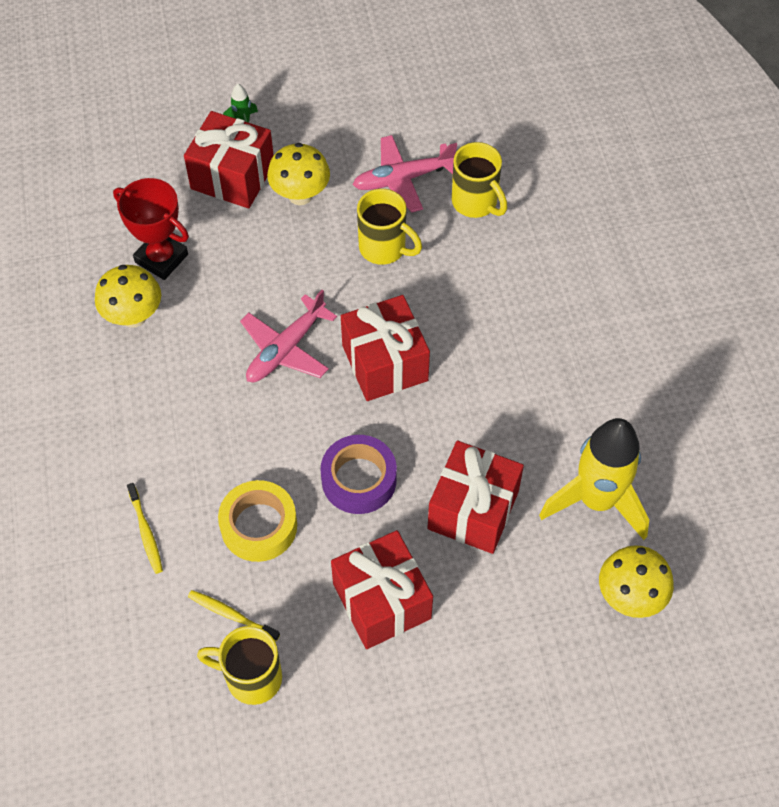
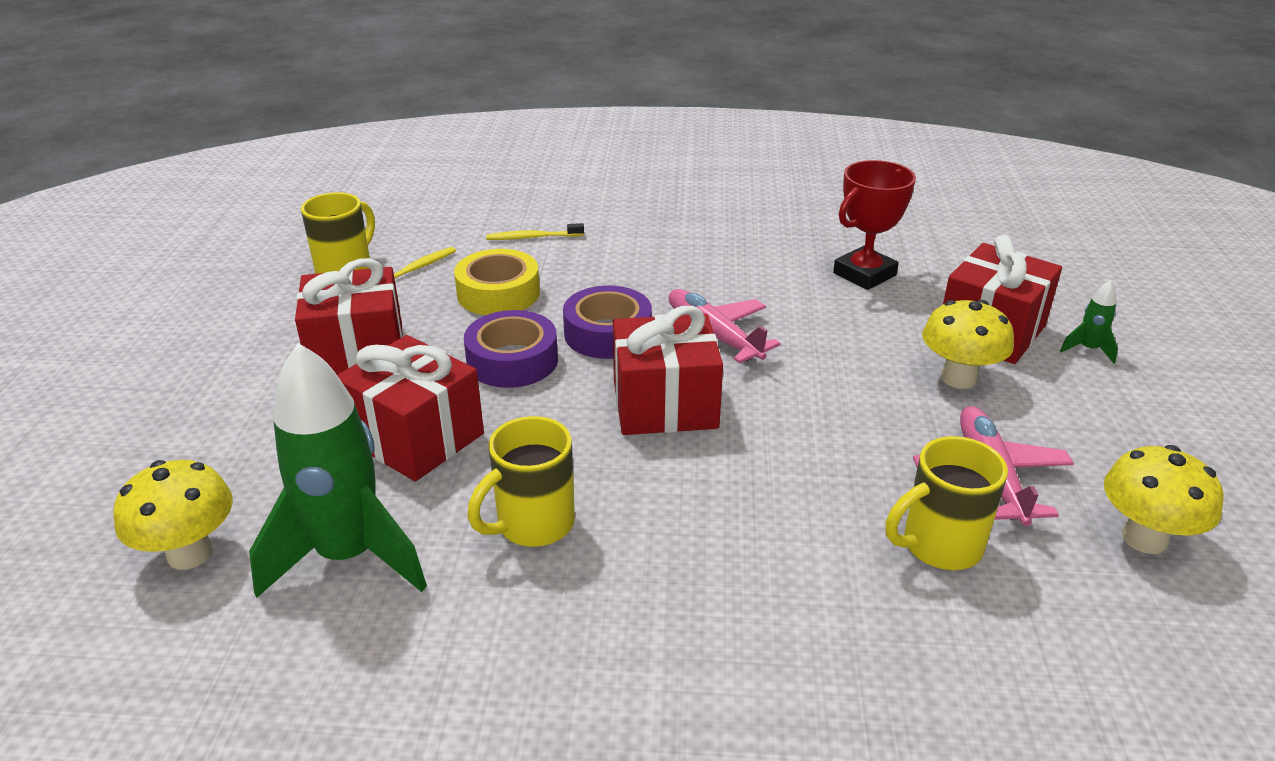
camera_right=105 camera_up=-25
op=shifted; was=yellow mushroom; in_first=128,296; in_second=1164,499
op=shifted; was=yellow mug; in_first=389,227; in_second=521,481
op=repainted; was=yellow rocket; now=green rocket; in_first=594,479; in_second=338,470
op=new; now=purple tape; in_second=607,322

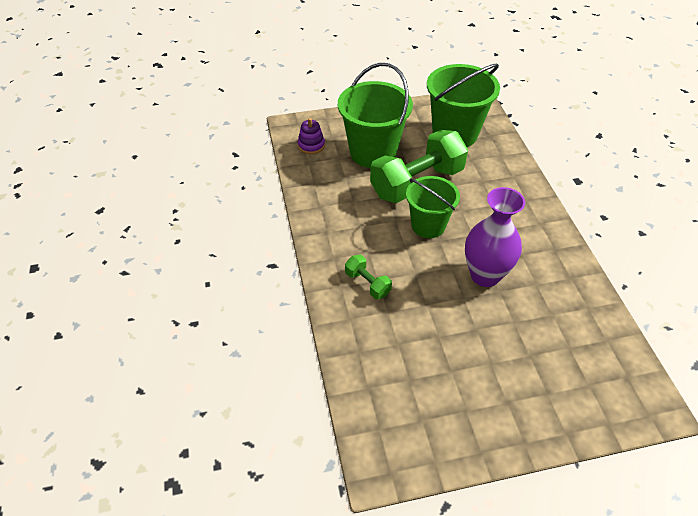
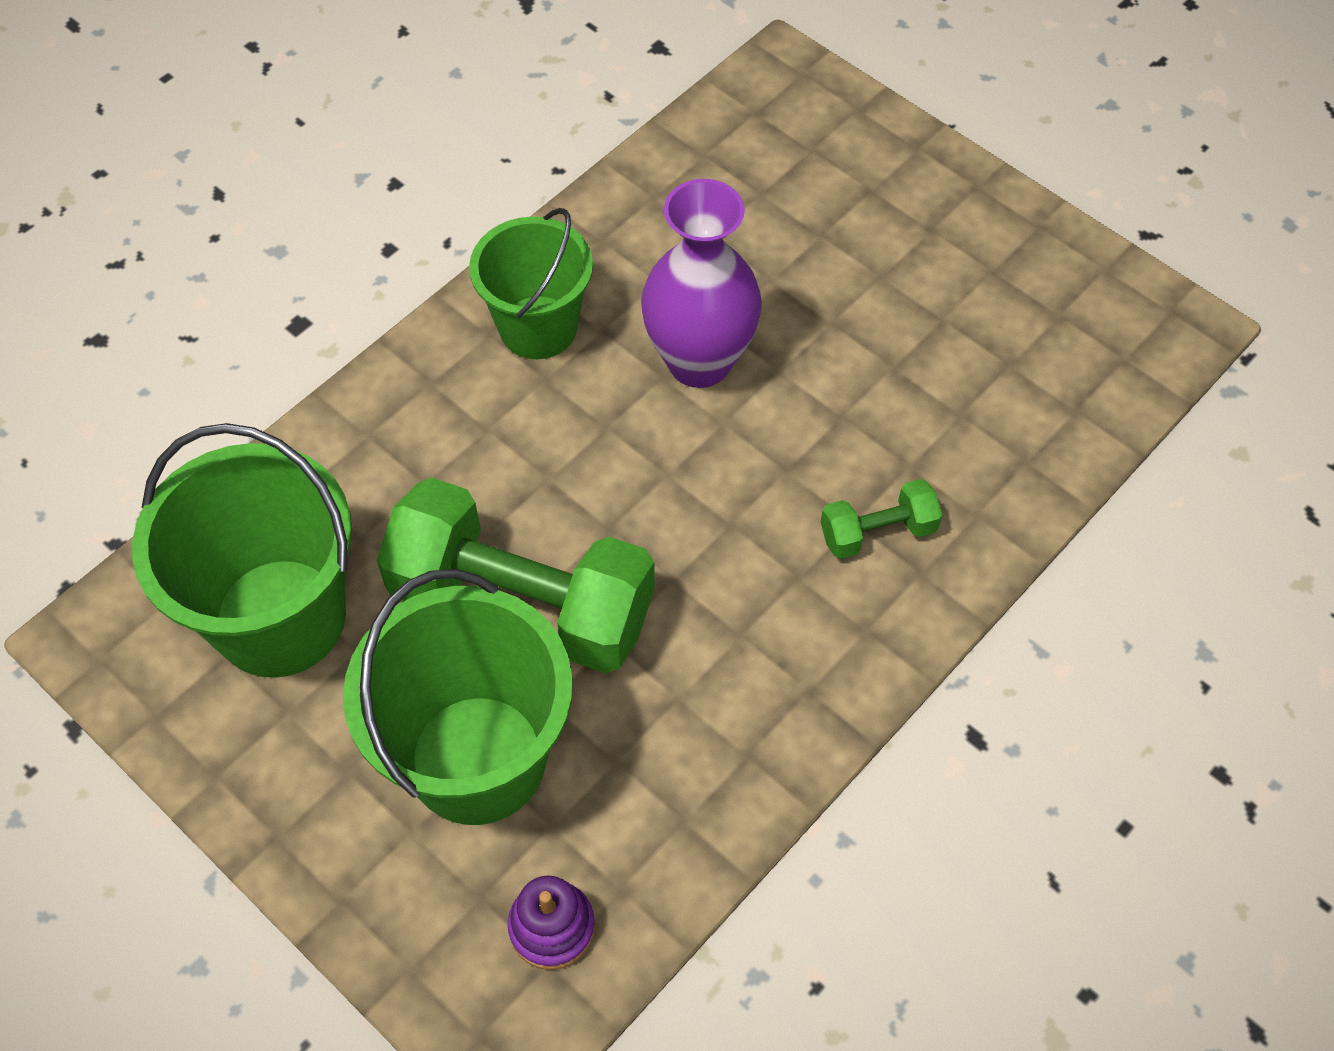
camera_right=-125 camera_up=10
op=rotated; was=green dumbbell; in_first=368,277; in_second=881,519; clockwise=60
op=shifted; was=green bucket; in_first=433,207; in_second=531,283

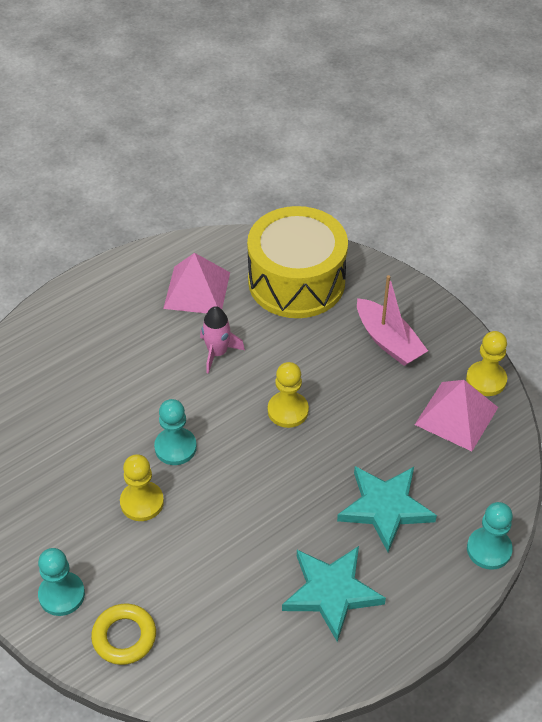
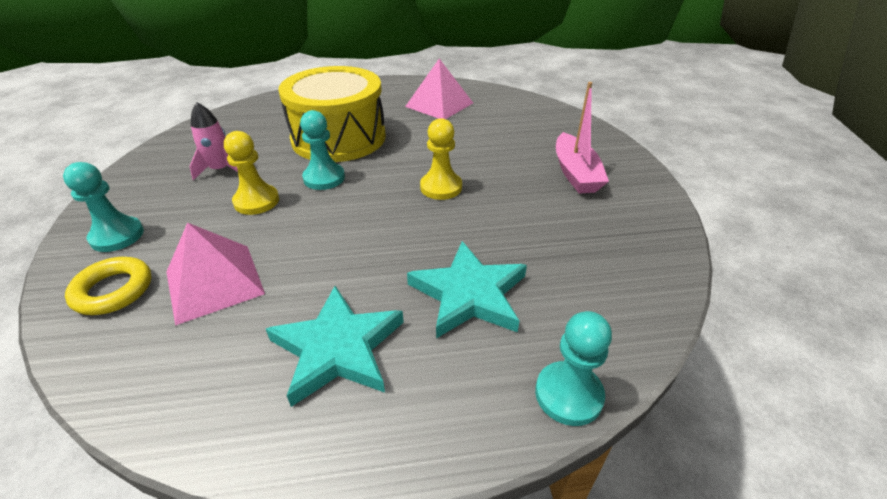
camera_right=30 camera_up=-10
op=shifted; was=pink rocket; in_first=222,340; in_second=214,141
op=shifted; was=yellow drum; in_first=297,262; in_second=332,114
op=shifted; was=pink pyramid; in_first=456,415; in_second=215,274
op=gone; was=yellow pawn; in_first=486,363

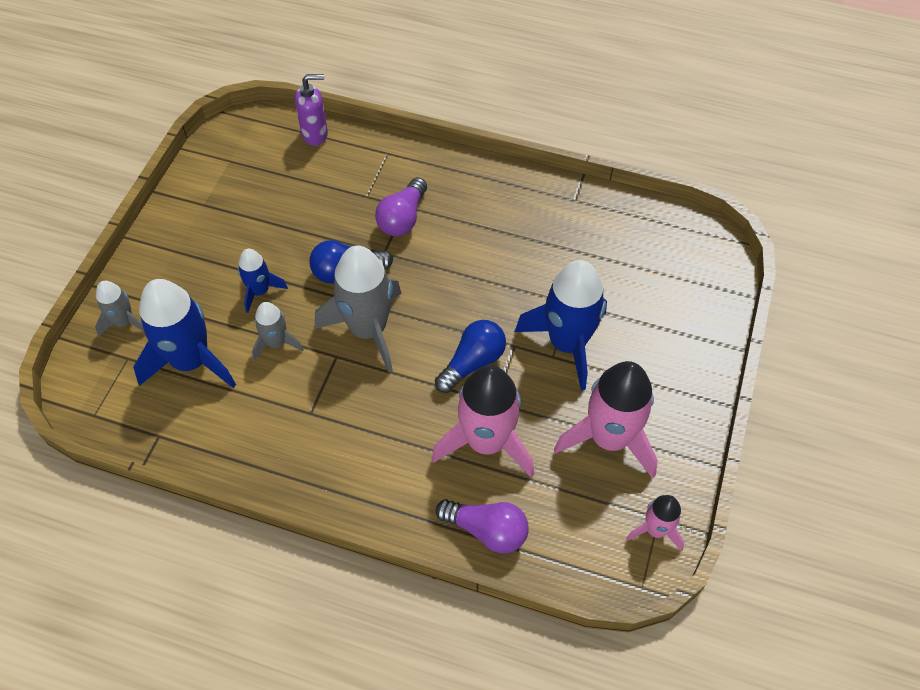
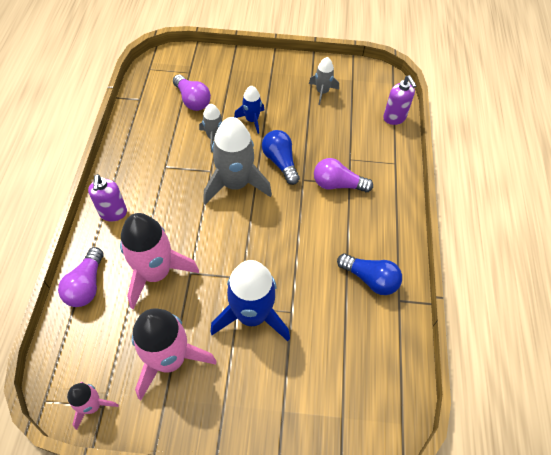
camera_right=75 camera_up=0
op=shifted; was=grey rocket; in_first=119,308; in_second=324,81
op=swapped; was=blue rocket; now=purple light bulb; in_first=184,333; in_second=192,93
op=shifted; was=blue light bulb; in_first=470,356; in_second=369,274
op=new; now=purple soap dispenser; in_second=107,198

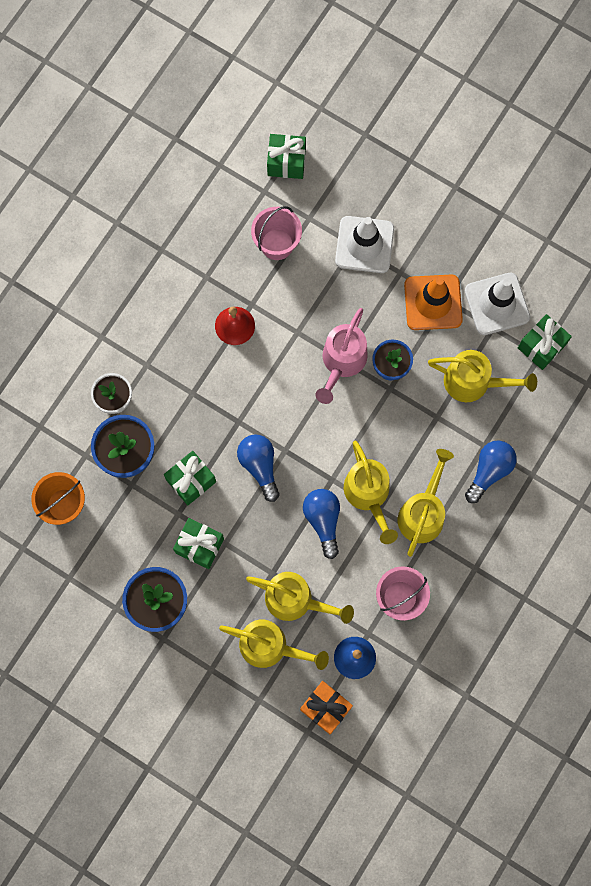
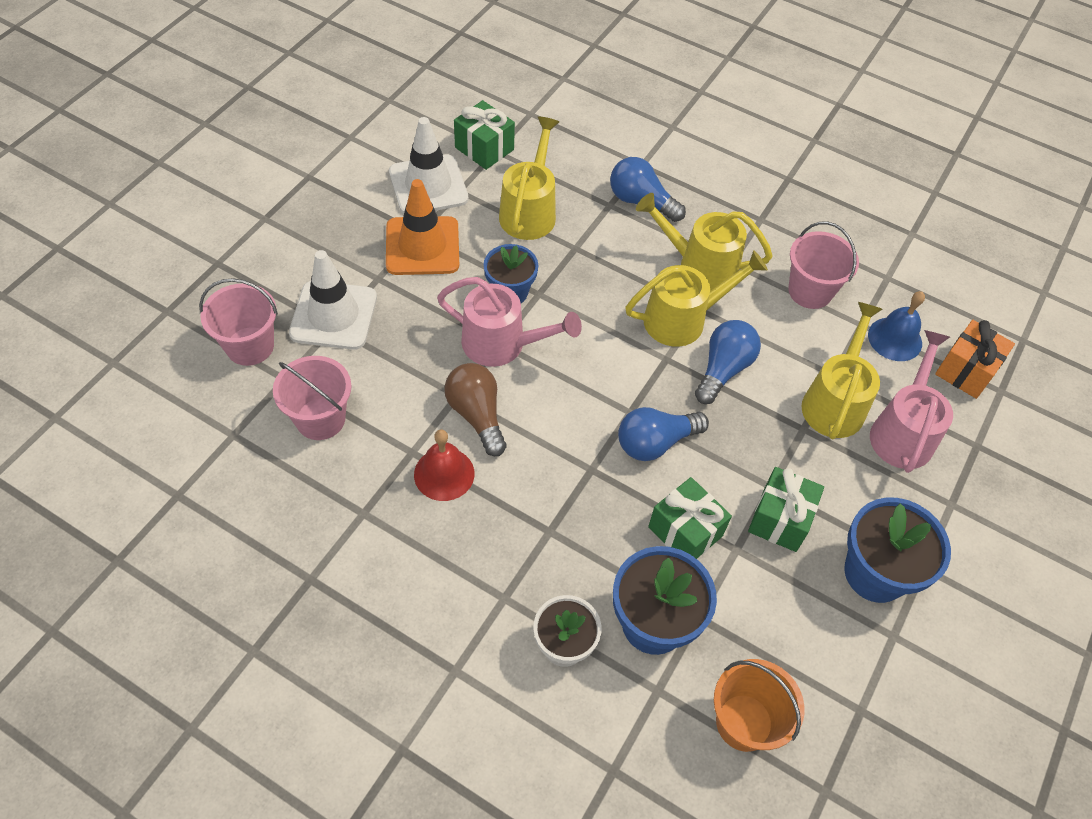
camera_right=-95 camera_up=-20
op=repainted; was=yellow watering can; now=pink watering can; in_first=274,644; in_second=911,401
op=gone; was=green gift; in_first=286,156
op=rotated; was=blue light bulb; in_first=321,524; in_second=728,362; clockwise=135
op=new; now=pink bucket; in_second=238,322
op=new; now=brown light bulb; in_second=475,409

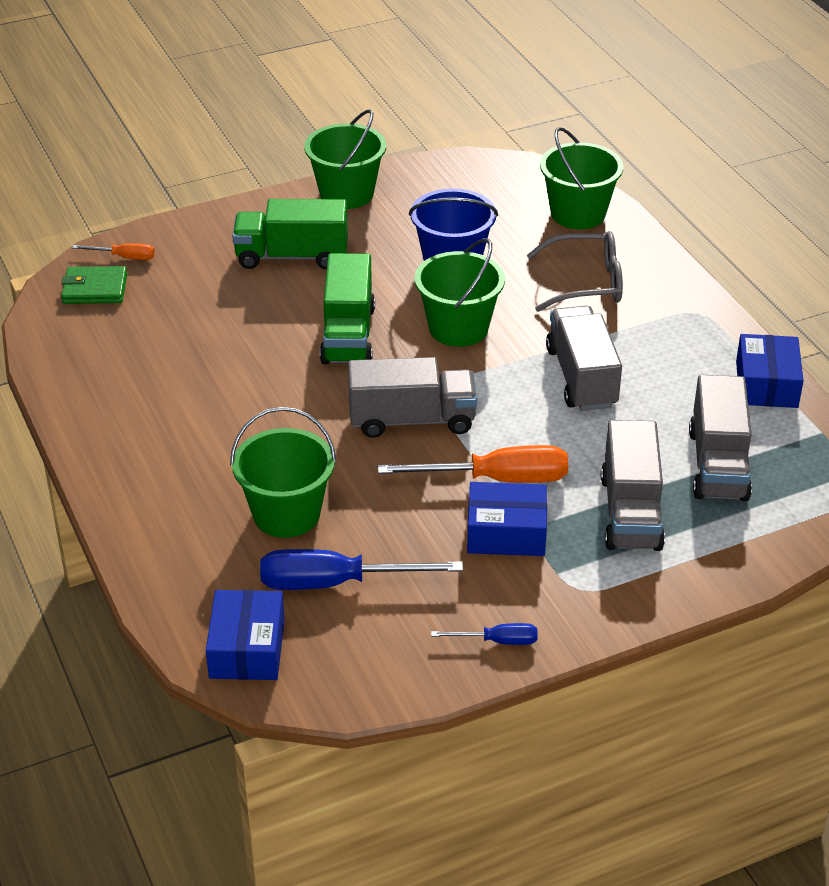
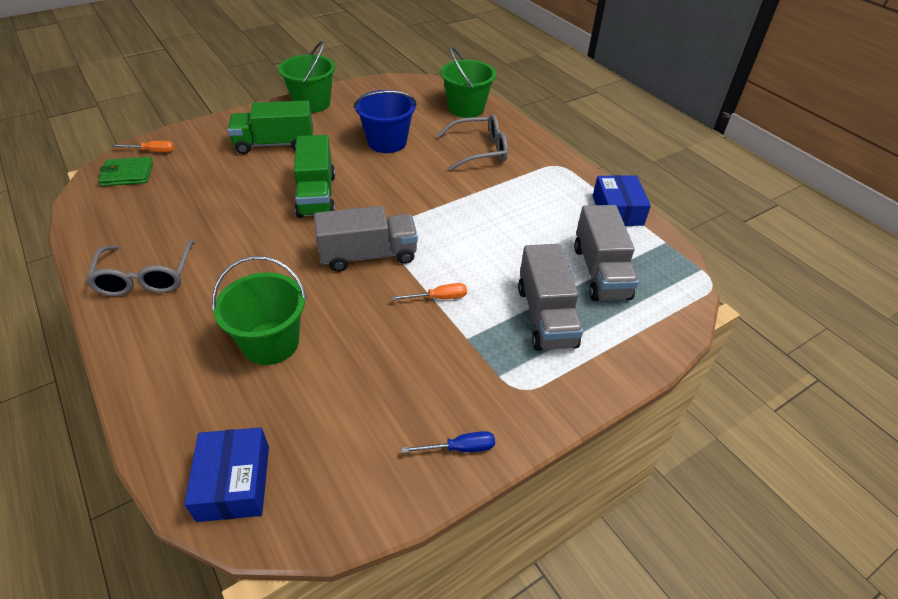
camera_right=-10 camera_up=5
op=gone; was=blue screwdriver; in_first=361,569
op=scaled; was=orange screwdriver; in_first=473,464; in_second=429,291; ratio=0.51
op=gone; was=green bucket; in_first=460,292
op=gone; was=blue box; in_first=507,519
op=gone; was=grey truck; in_first=584,358
op=new; now=grey glasses; in_second=140,268

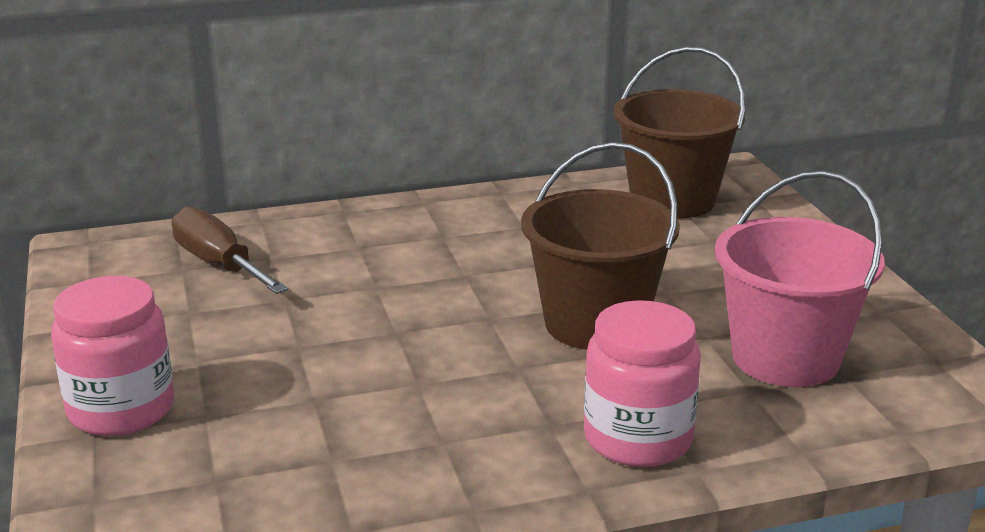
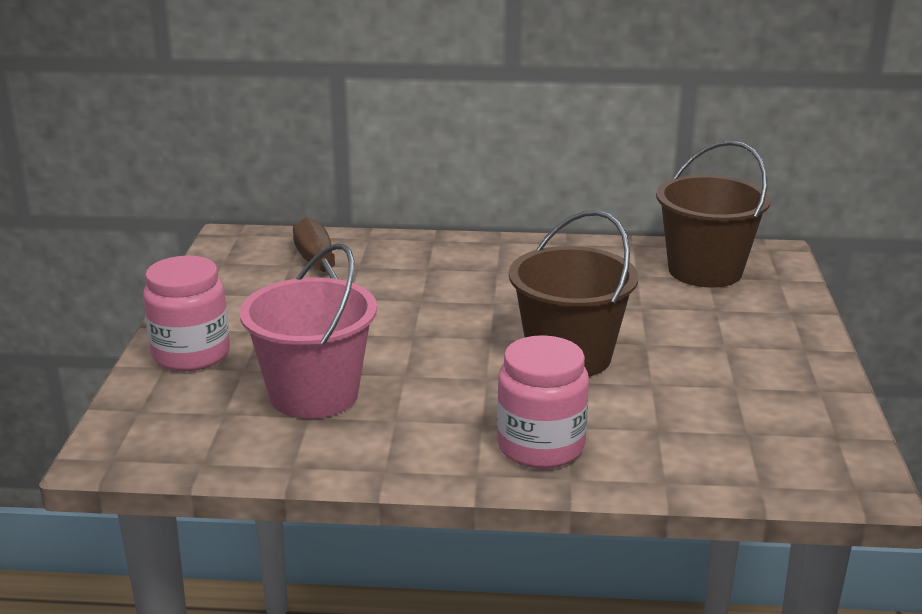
camera_right=20 camera_up=0
op=shifted; was=pink bucket; in_first=800,279; in_second=308,331

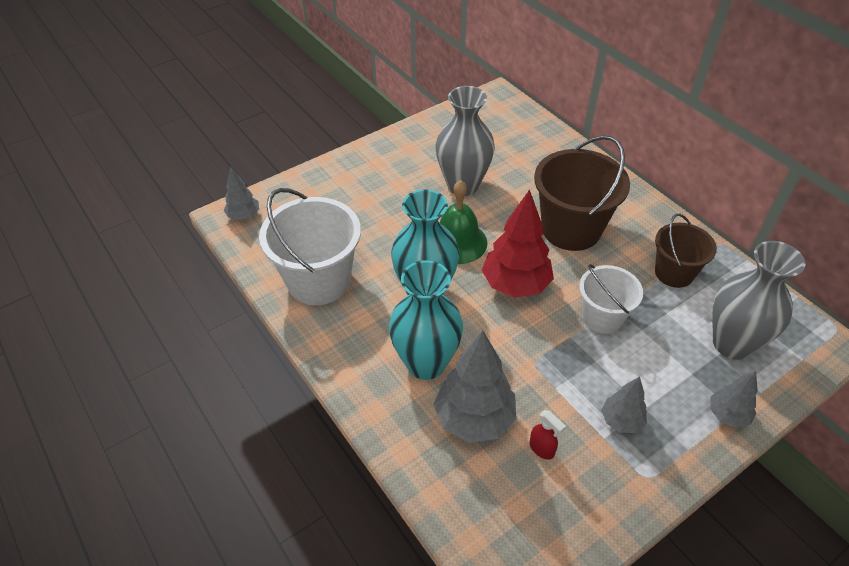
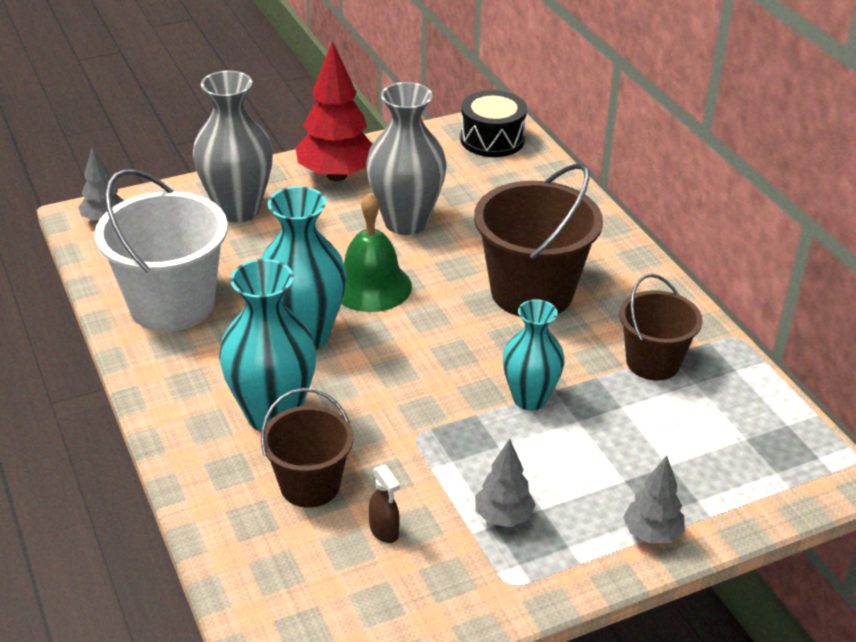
camera_right=10 camera_up=-10
op=swapped; was=grey tree; now=brown bucket; in_first=475,387; in_second=307,448
op=shifted; was=red tree; in_first=518,243; in_second=333,111
op=repainted; was=red spray bottle; now=brown spray bottle; in_first=548,435; in_second=384,504
op=swapped; was=white bucket; now=turquoise vase; in_first=611,299; in_second=534,355
op=shifted; was=grey vase; in_first=758,300; in_second=233,147
op=new; now=black drum; in_second=493,123

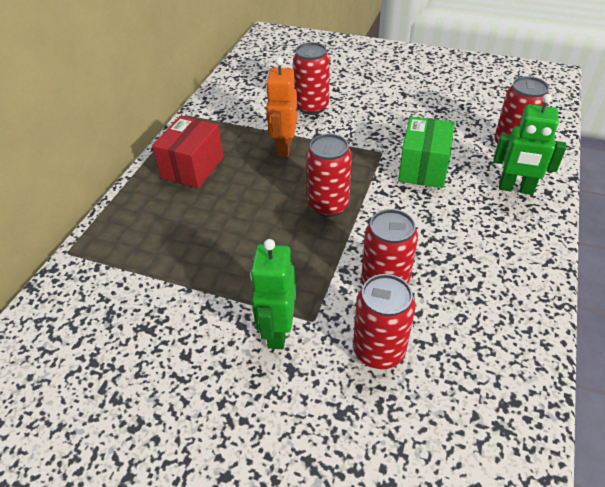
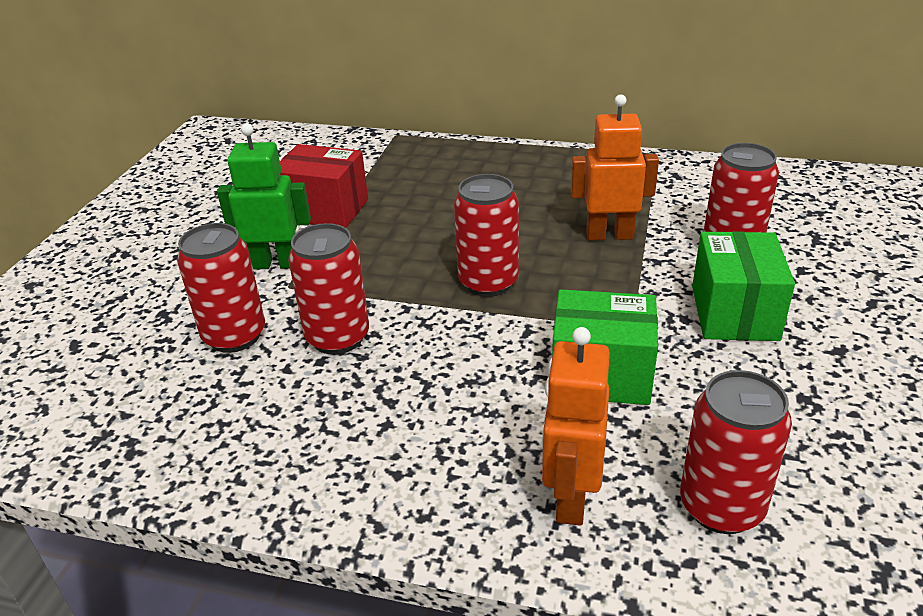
camera_right=85 camera_up=-10
op=shifted; was=red box; in_first=187,152; in_second=324,186
op=repainted; was=green robot; now=orange robot; in_first=530,144; in_second=576,426
op=new; now=green box; in_second=743,286

